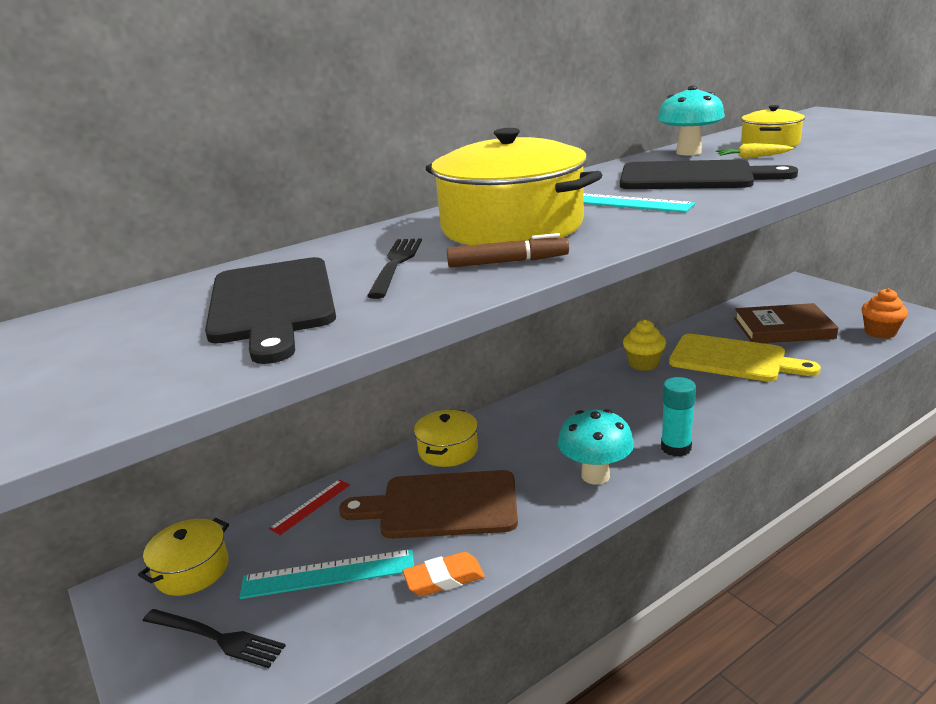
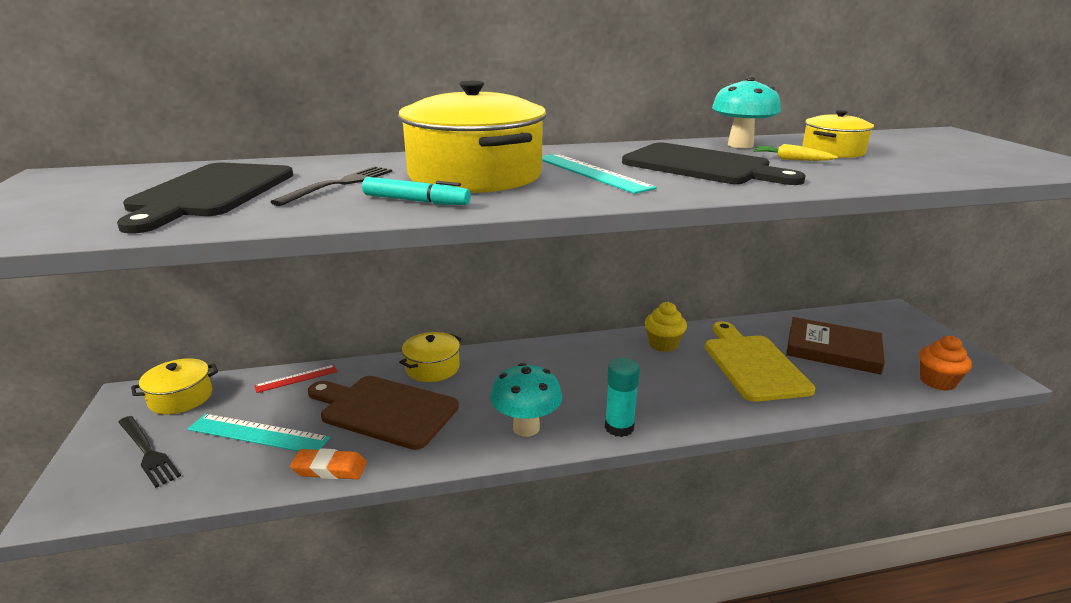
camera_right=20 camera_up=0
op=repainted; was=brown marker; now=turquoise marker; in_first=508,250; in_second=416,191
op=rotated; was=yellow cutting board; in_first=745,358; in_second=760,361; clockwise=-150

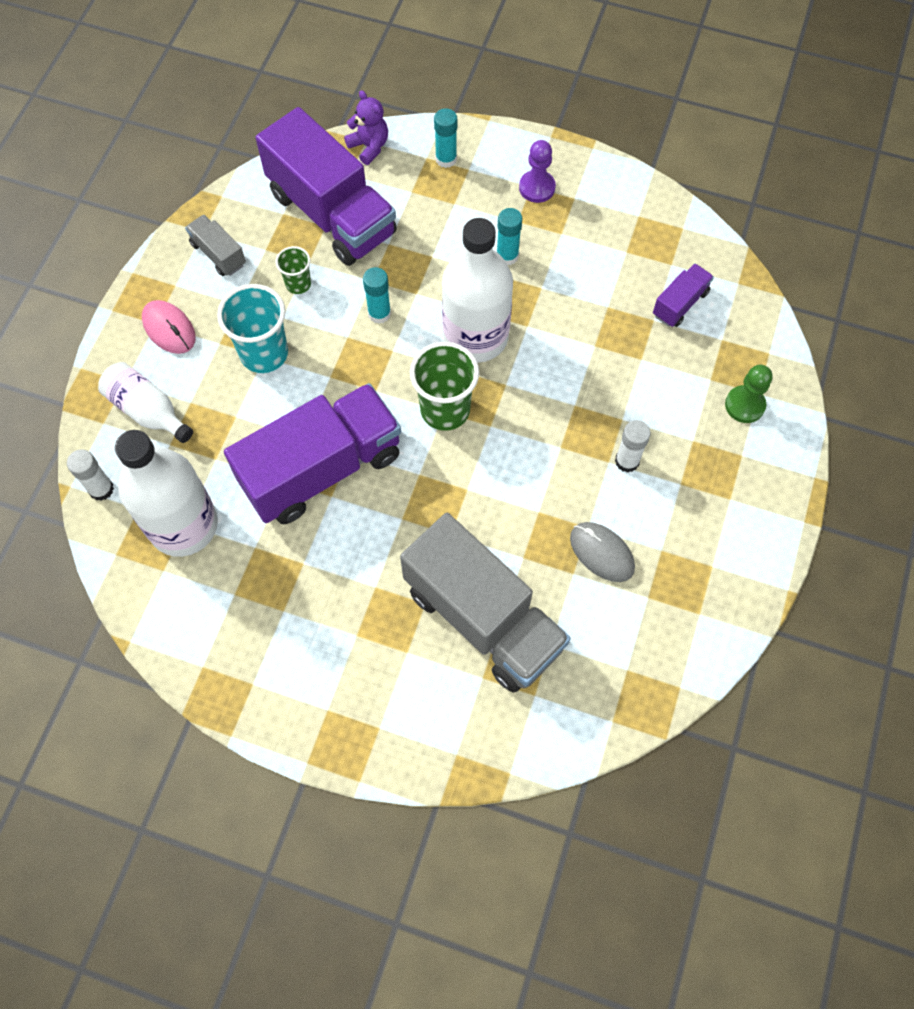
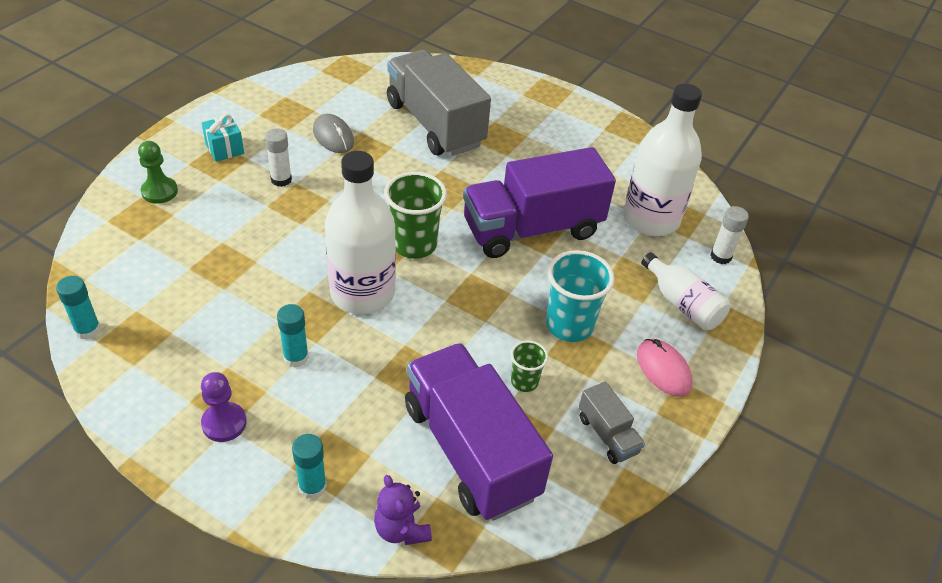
camera_right=-170 camera_up=-20
op=shifted; was=turquoise glue stick; in_first=377,295; in_second=78,308
op=gone; was=purple truck; in_first=683,295
op=new; now=turquoise gift; in_second=223,138

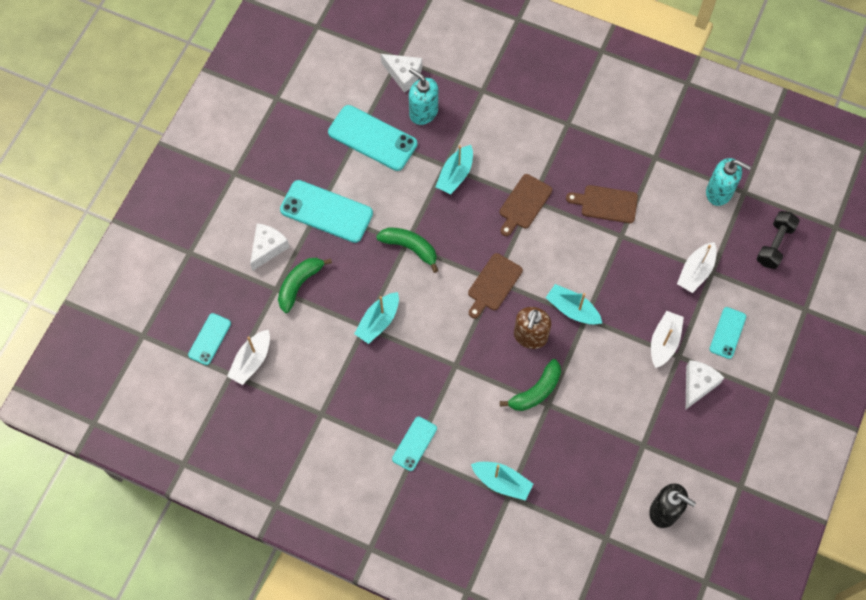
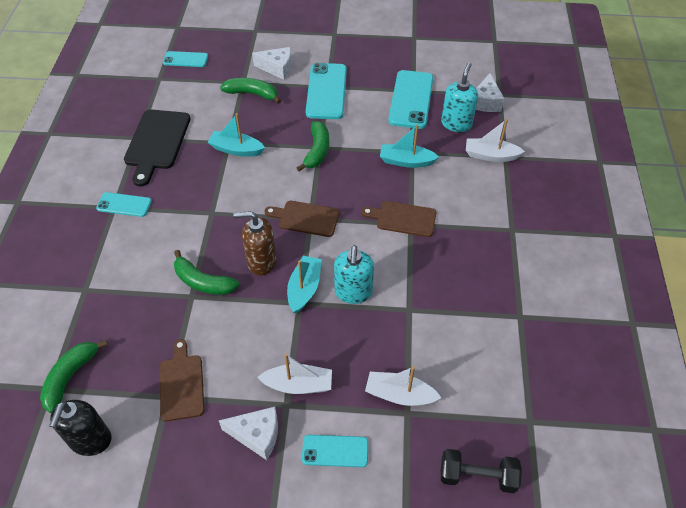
camera_right=70 camera_up=-15
op=shifted; was=white boat; in_first=248,357; in_second=495,140
op=gone; was=turquoise boat; in_first=502,481
op=shifted; was=brown cutting board; in_first=602,204; in_second=182,380
op=shifted; was=turquoise soap dispenser; in_first=728,182; in_second=354,274
op=new; now=green banana; in_second=74,376
op=new; now=black cutting board; in_second=157,147

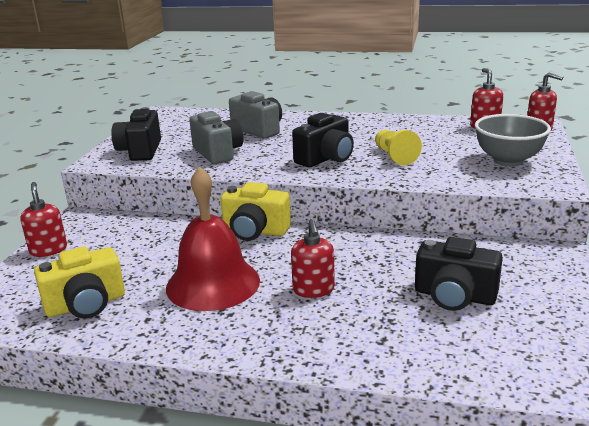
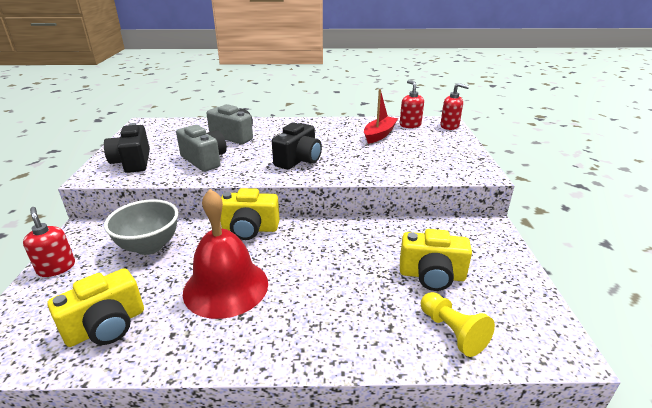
camera_right=-15 camera_up=5
op=gone; was=red soap dispenser; in_first=313,259
op=shifted; was=yellow pawn; in_first=398,147; in_second=458,324
op=repainted; was=black camera; now=yellow camera; in_first=459,274; in_second=436,260
op=shifted; was=grey bowl; in_first=513,140; in_second=141,227
op=new; now=red boat; in_second=381,116

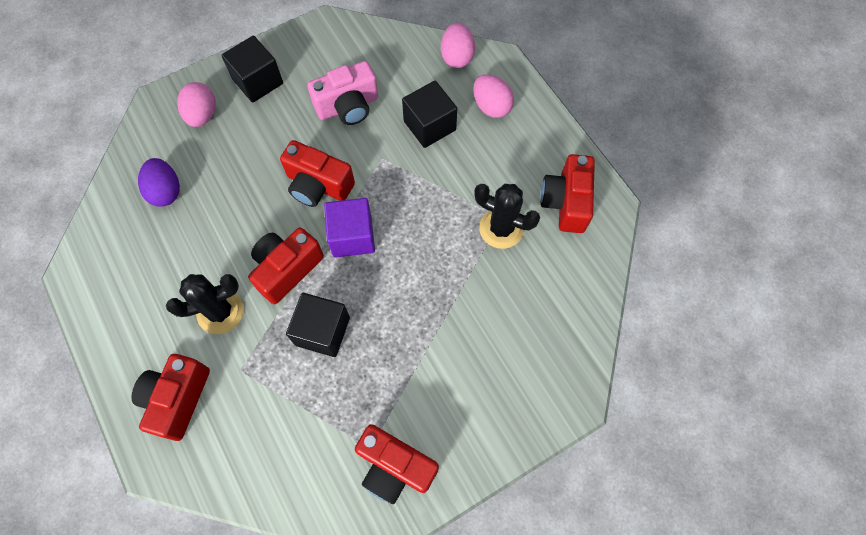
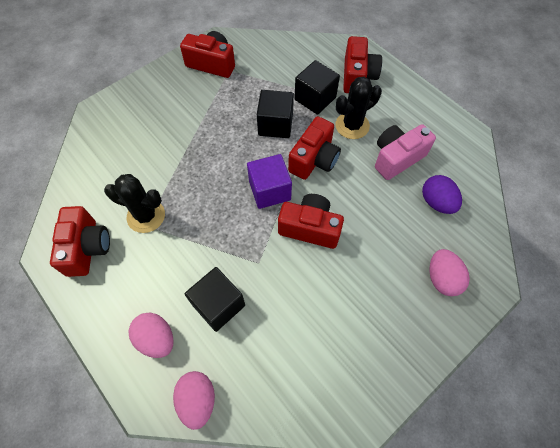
camera_right=170 camera_up=-5
op=shifted; was=black cube; in_first=252,69; in_second=317,87
op=shifted; was=pink camera; in_first=342,93; in_second=405,152

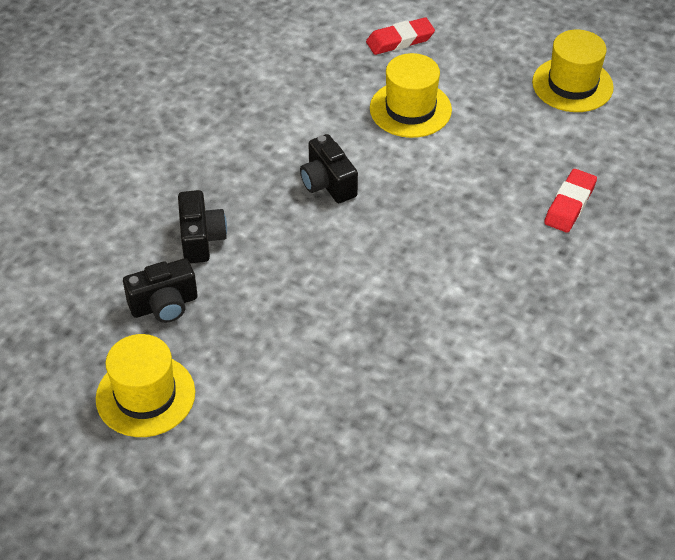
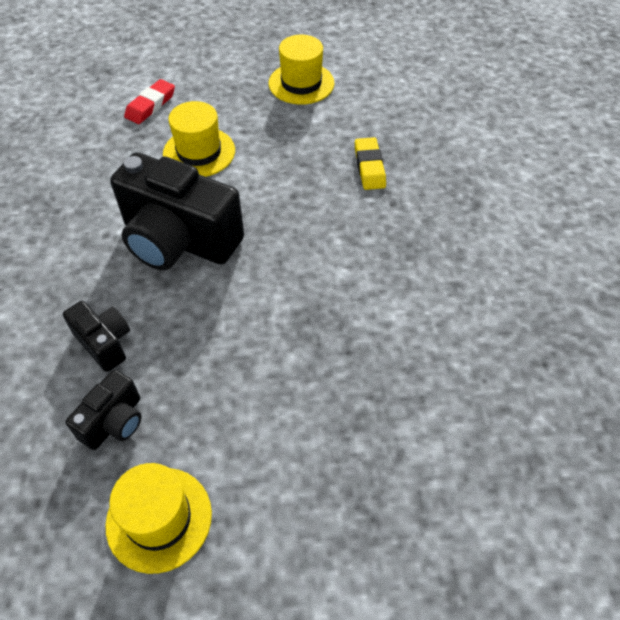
camera_right=-35 camera_up=5
op=scaled; was=black camera; in_first=329,168; in_second=177,211; ratio=2.05
op=repainted; was=red eraser; now=yellow eraser; in_first=570,201; in_second=370,163

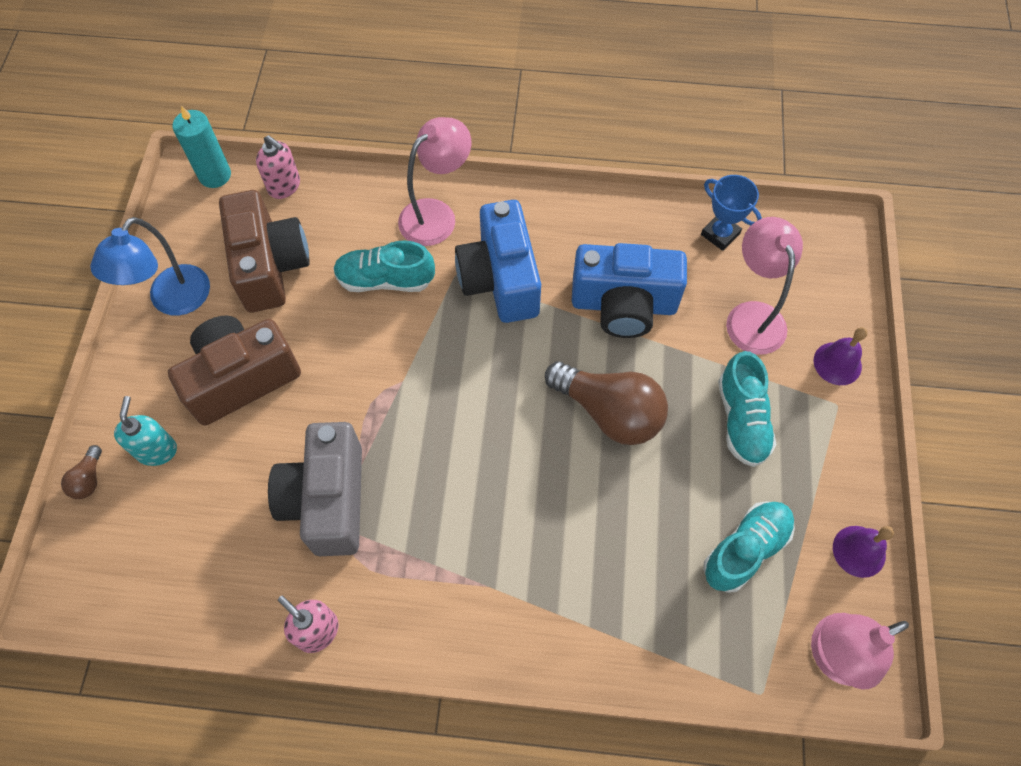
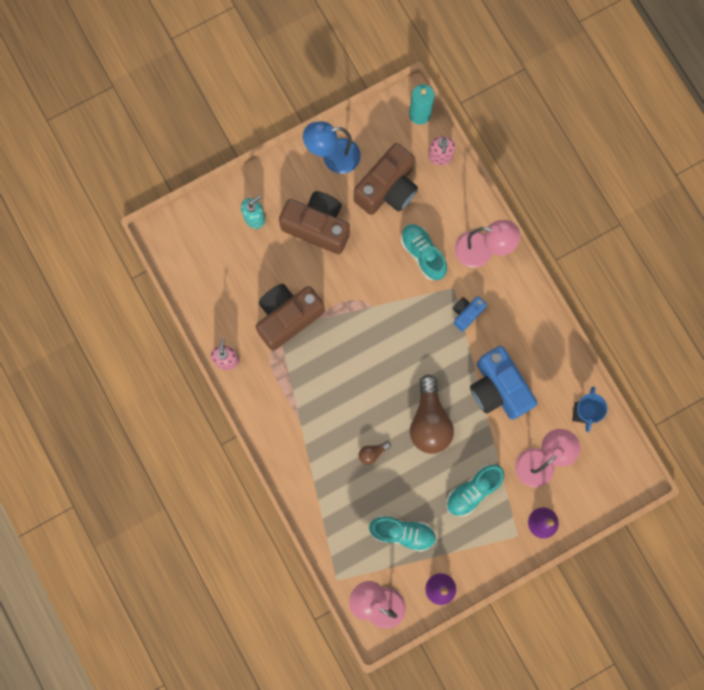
camera_right=55 camera_up=15
op=shifted; was=brown light bulb; in_first=81,472; in_second=375,453
op=repainted; was=grey camera; now=brown camera; in_first=315,489; in_second=290,317
op=scaled; was=blue camera; in_first=498,261; in_second=470,314; ratio=0.51

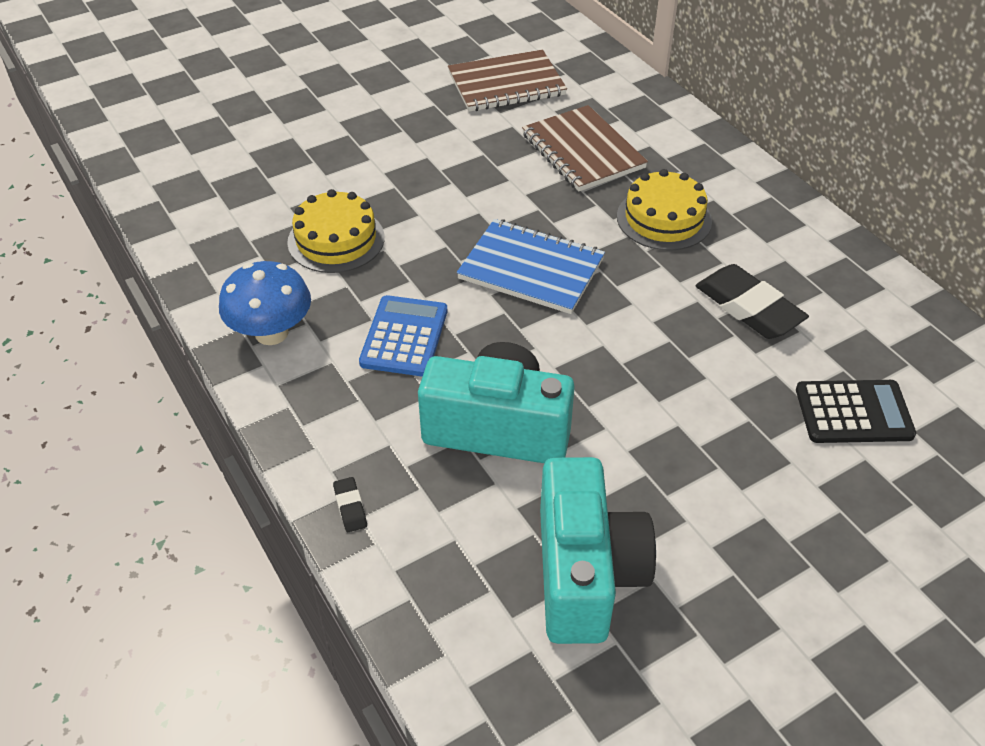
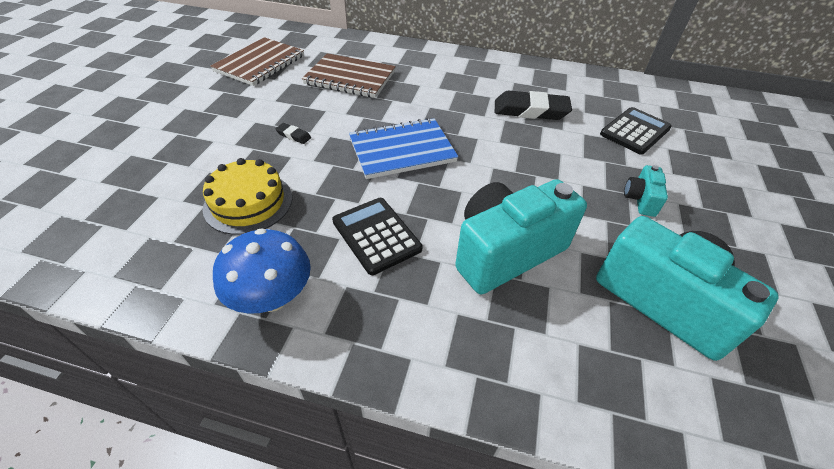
camera_right=-45 camera_up=0
op=shifted; was=black eraser; in_first=350,504; in_second=293,133
op=repainted; was=blue calculator; now=black calculator; in_first=403,335; in_second=377,236
op=gone; was=yellow cake; in_first=664,210
op=new; now=turquoise camera; in_second=646,191

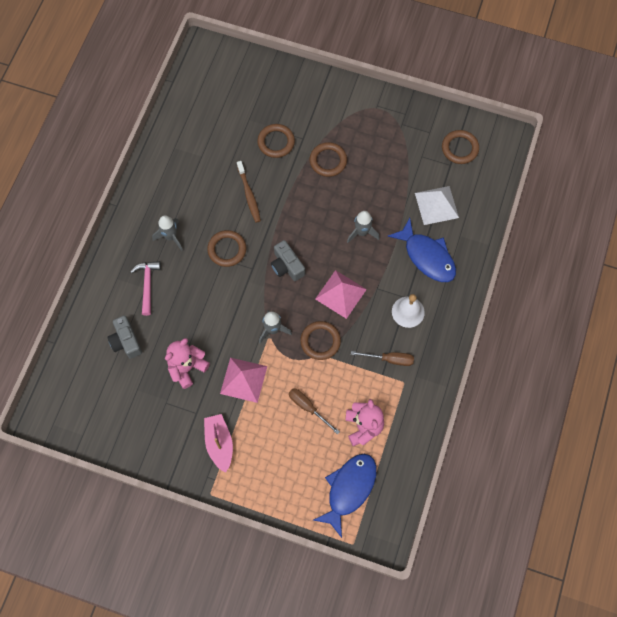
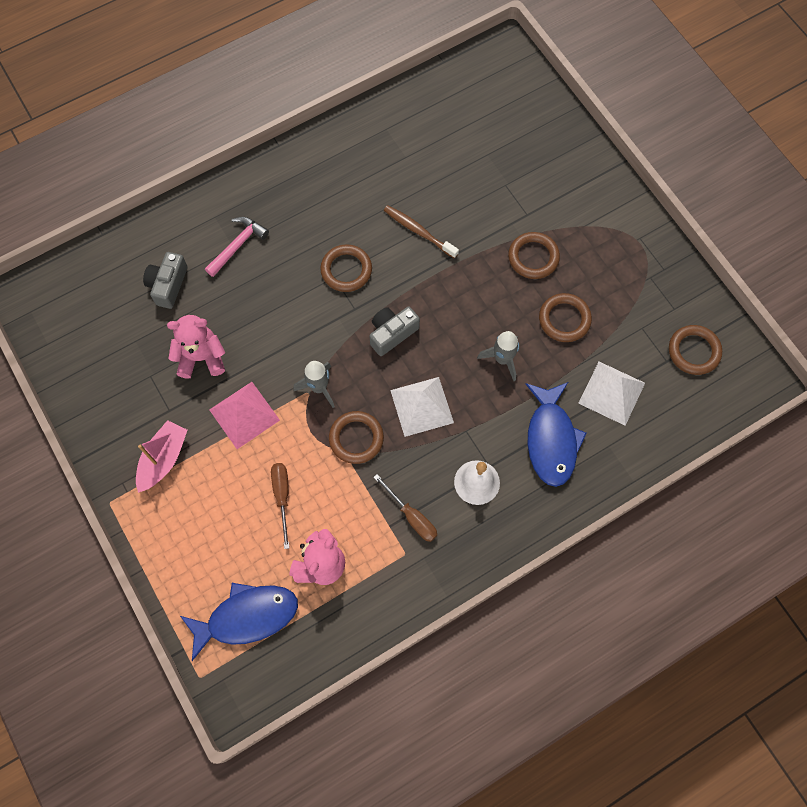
camera_right=40 camera_up=0
op=gone; was=grey rocket; in_first=167,233
op=rotated; was=brown toothbrush; in_first=249,192; in_second=421,232; clockwise=105
op=shifted; was=brown ring; in_first=276,141; in_second=565,317
op=rotated; was=grey camera; in_first=288,260; in_second=394,331; clockwise=45
op=repainted; was=pink pyramid; now=white pyramid; in_first=341,294; in_second=422,407

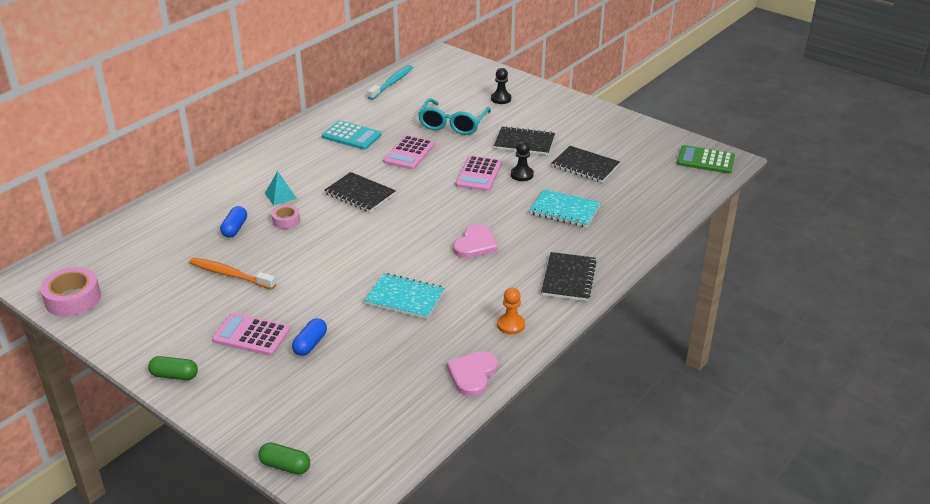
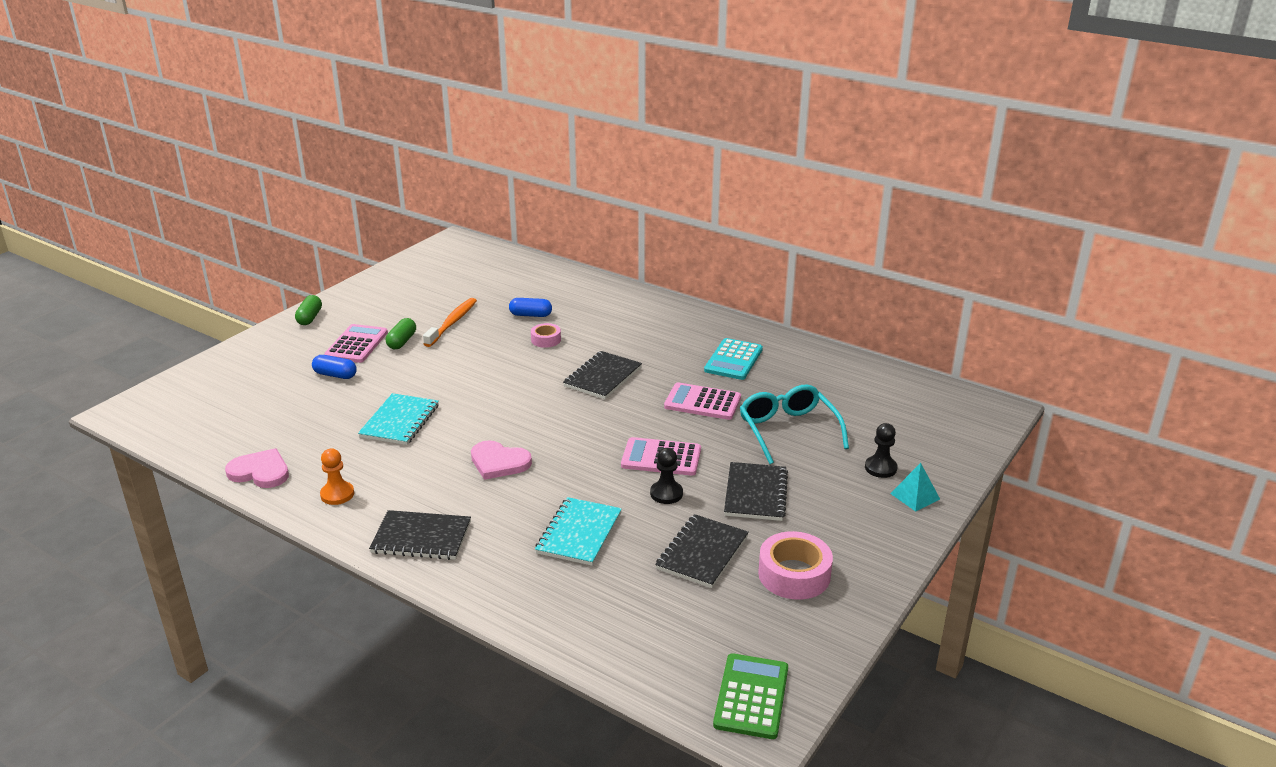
camera_right=85 camera_up=-5
op=shifted; was=pink tape; in_first=70,292; in_second=795,565
op=shifted; was=green capsule; in_first=284,458; in_second=401,333
op=shifted; was=turquoise pyramid; in_first=281,188; in_second=915,487
op=gone; was=turquoise toothbrush; in_first=390,82
op=rotated; was=turquoise glasses; in_first=454,116; in_second=794,424; clockwise=60

